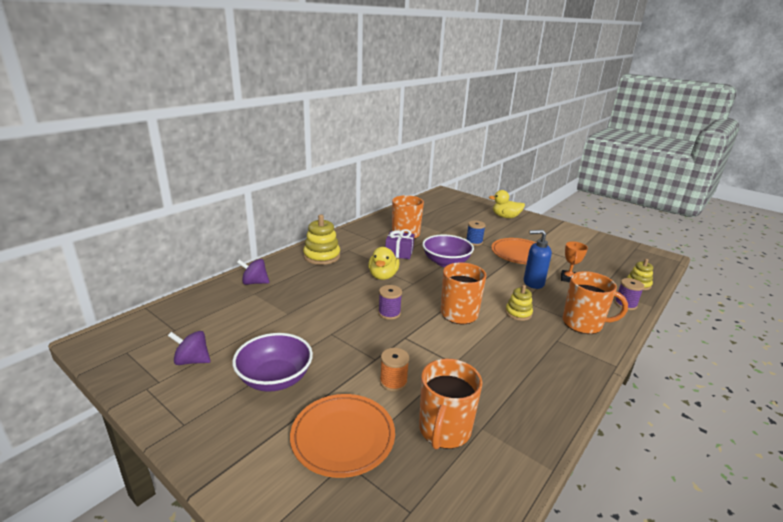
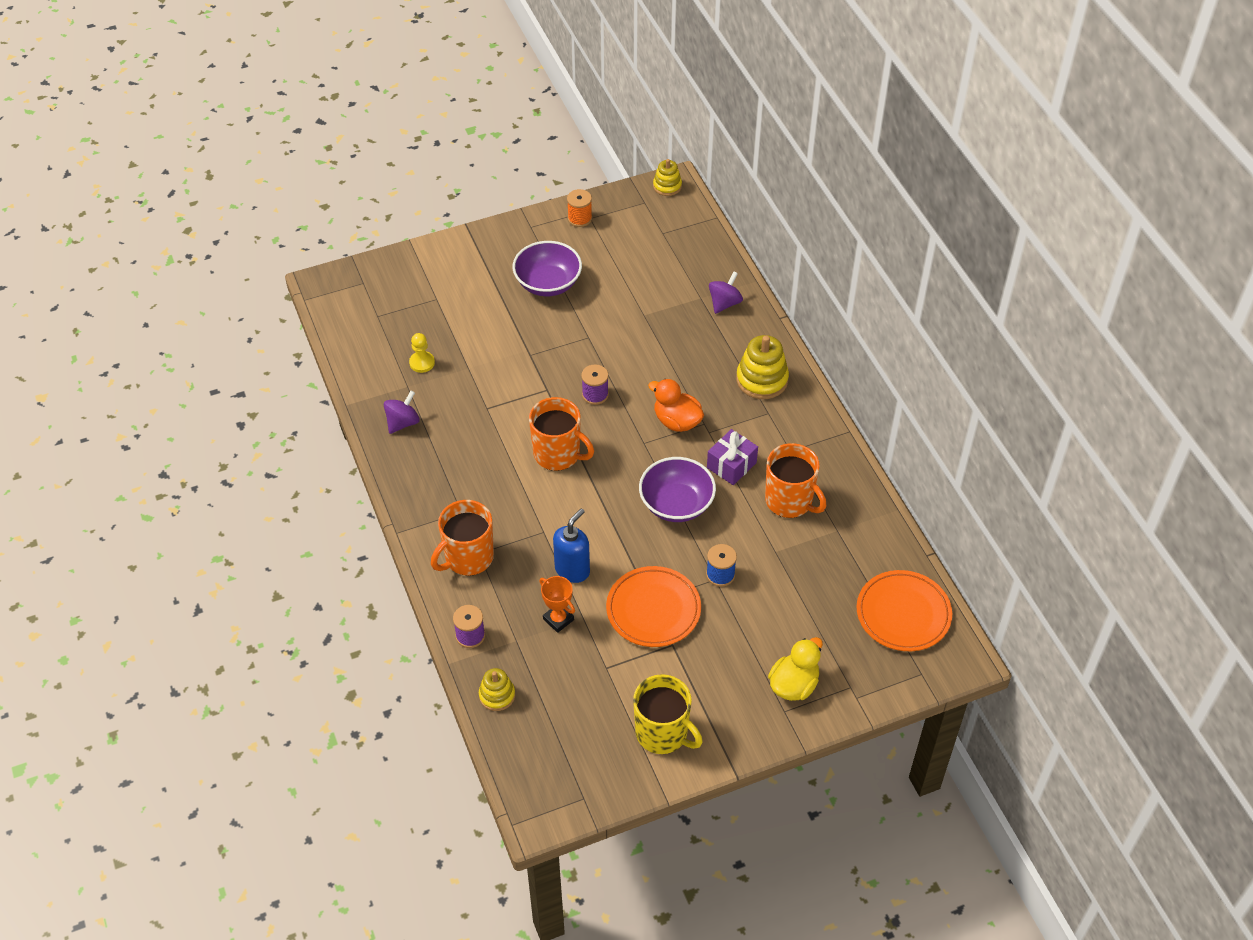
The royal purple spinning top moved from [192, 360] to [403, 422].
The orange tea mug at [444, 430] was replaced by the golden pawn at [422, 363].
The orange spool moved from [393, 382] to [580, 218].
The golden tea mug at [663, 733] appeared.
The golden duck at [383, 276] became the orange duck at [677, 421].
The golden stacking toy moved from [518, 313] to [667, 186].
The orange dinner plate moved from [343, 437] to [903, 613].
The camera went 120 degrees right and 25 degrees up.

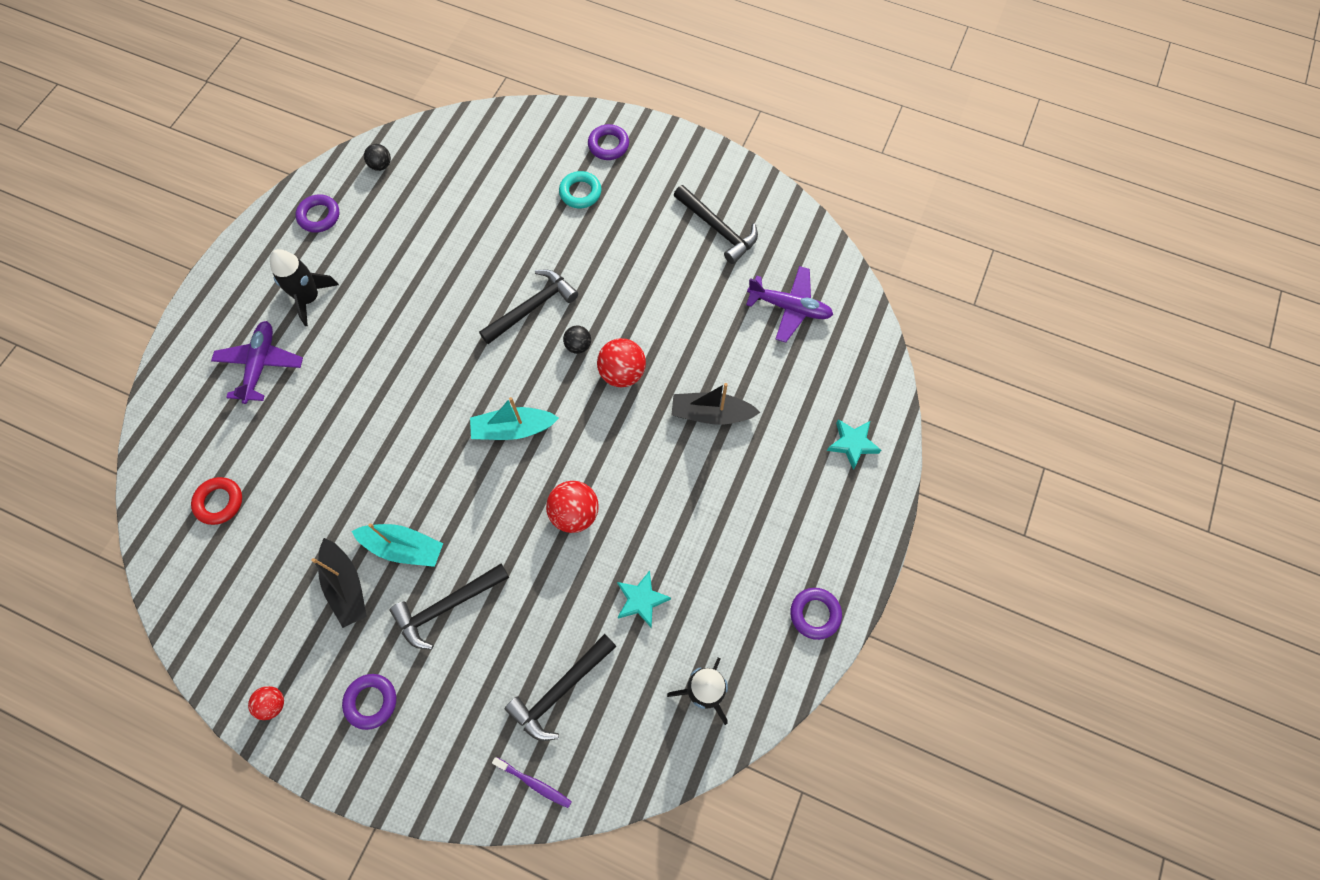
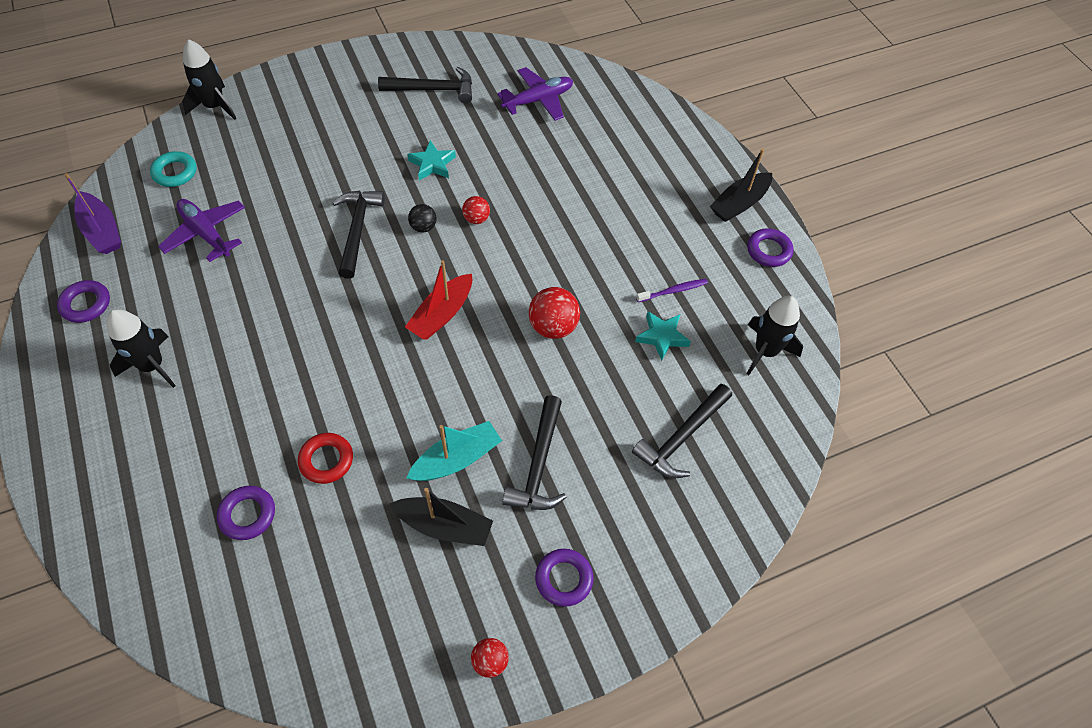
The jet-black ball at [381, 165] was replaced by the royal purple boat at [102, 231].
The aqua torus moved from [580, 192] to [175, 172].
The royal purple plane moved from [260, 365] to [206, 234].
The jet-black spaceship at [215, 106] appeared.
The royal purple torus moved from [608, 145] to [247, 515].
The crimson torus moved from [219, 502] to [326, 460].
The aqua boat at [513, 429] became the crimson boat at [442, 314].
The aqua star shape moved from [852, 444] to [432, 164].
The crimson ball at [622, 373] changed to 0.59 times the size.
The jet-black carpenter's hammer at [560, 690] turned 45 degrees clockwise.
The royal purple dental brush moved from [534, 783] to [673, 291].
The jet-black boat moved from [711, 414] to [739, 204].
The camera went 50 degrees left and 10 degrees down.

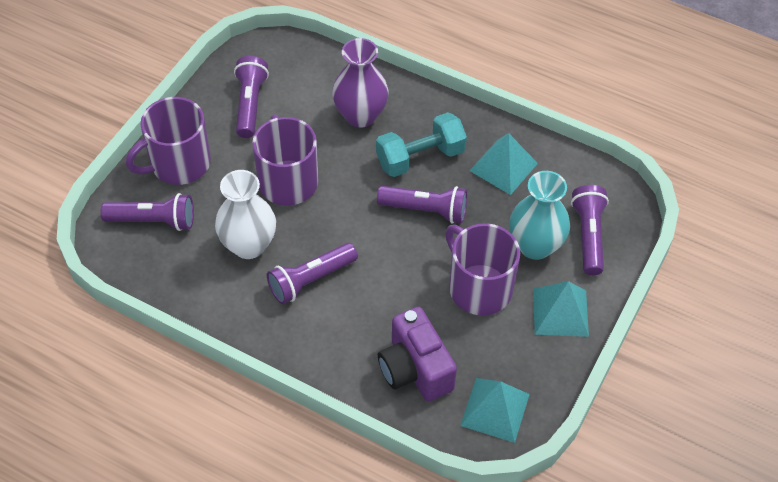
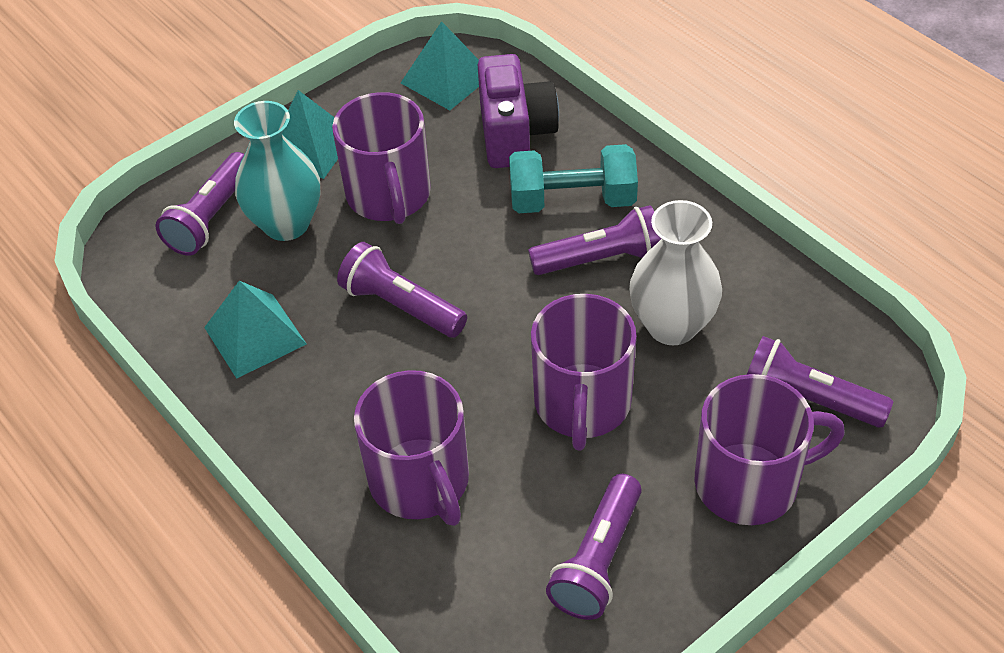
The royal purple flower vase at [360, 115] was replaced by the royal purple tea mug at [420, 481].
The aqua free weight moved from [420, 157] to [572, 200].
The camera went 155 degrees left and 5 degrees down.

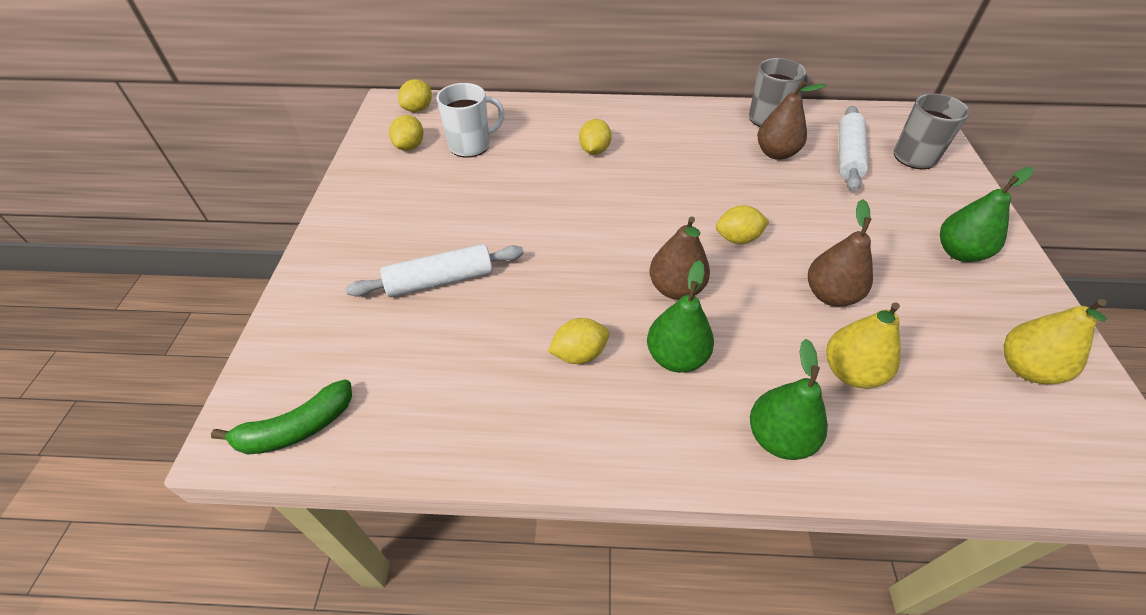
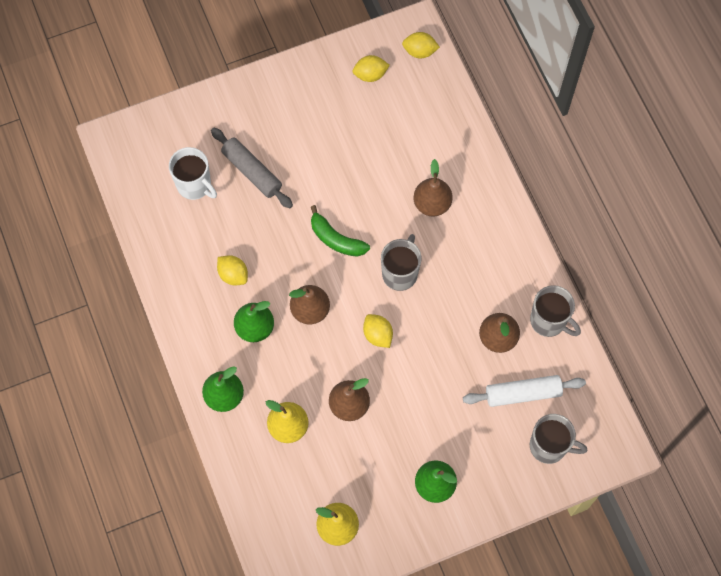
The snow-white tea mug moved from [471, 145] to [195, 185].
The snow-white rolling pin at [440, 280] became the gray rolling pin at [252, 171].
The green banana fruit moved from [296, 428] to [336, 239].
The gray tea mug at [400, 273] appeared.
The golden citrus fruit at [594, 150] was replaced by the dark brown pear at [432, 204].
The camera went 65 degrees right and 20 degrees up.

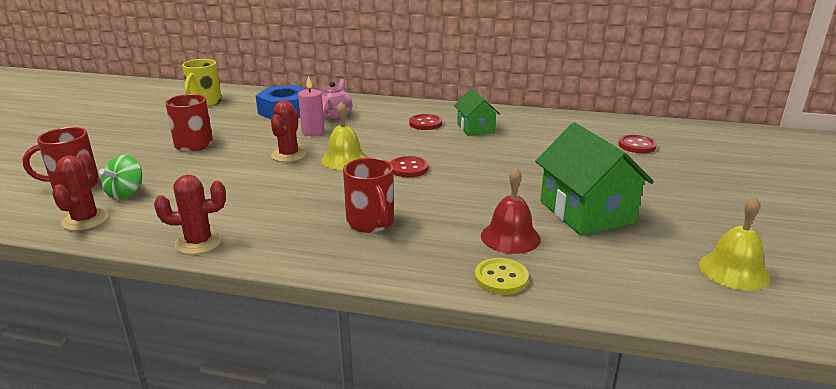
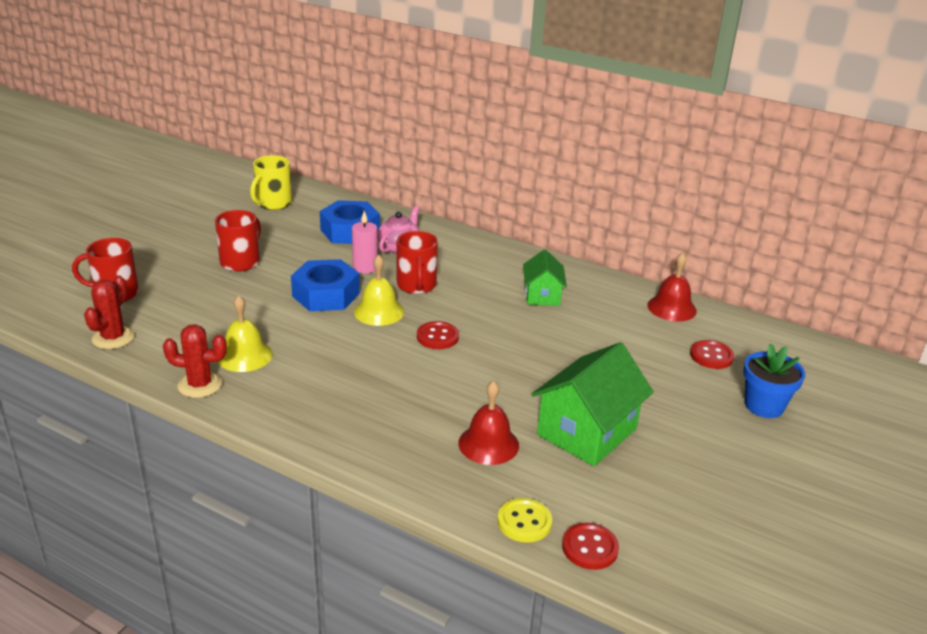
The golden bell moved from [733, 270] to [244, 355].
The crimson cactus at [288, 155] was replaced by the royal blue hexagon nut at [326, 295].
The crimson tea mug moved from [371, 223] to [416, 285].
The golden shirt button moved from [501, 278] to [524, 522].
The green toy house at [586, 212] turned 45 degrees clockwise.
The crimson shirt button moved from [425, 123] to [590, 548].
The crimson bell at [672, 308] appeared.
The royal blue potted plant at [764, 406] appeared.
The green spinning top at [126, 193] disappeared.
The camera went 15 degrees right and 5 degrees up.

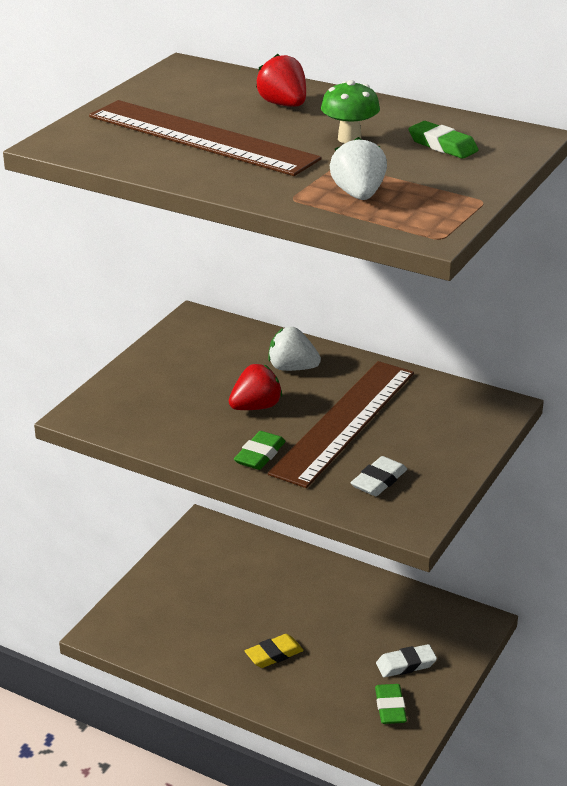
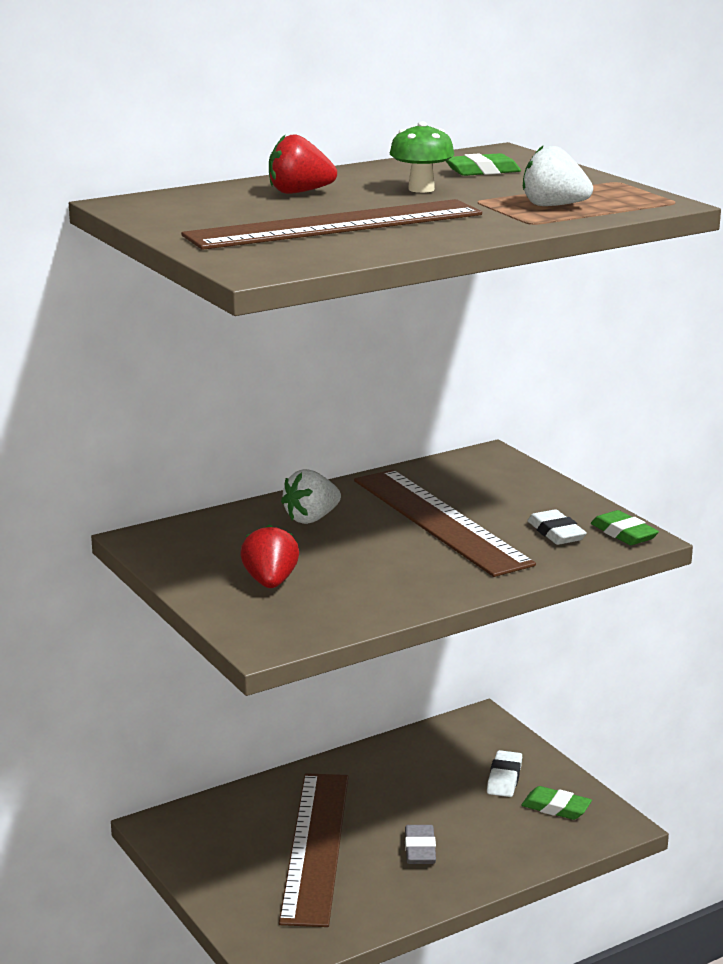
The crimson toy strawberry moved from [256, 407] to [270, 582].
The dark brown measuring stick at [315, 846] appeared.
The golden pencil eraser at [274, 654] became the gray pencil eraser at [420, 849].
The green pencil eraser moved from [260, 455] to [624, 533].
The camera went 60 degrees left and 10 degrees down.

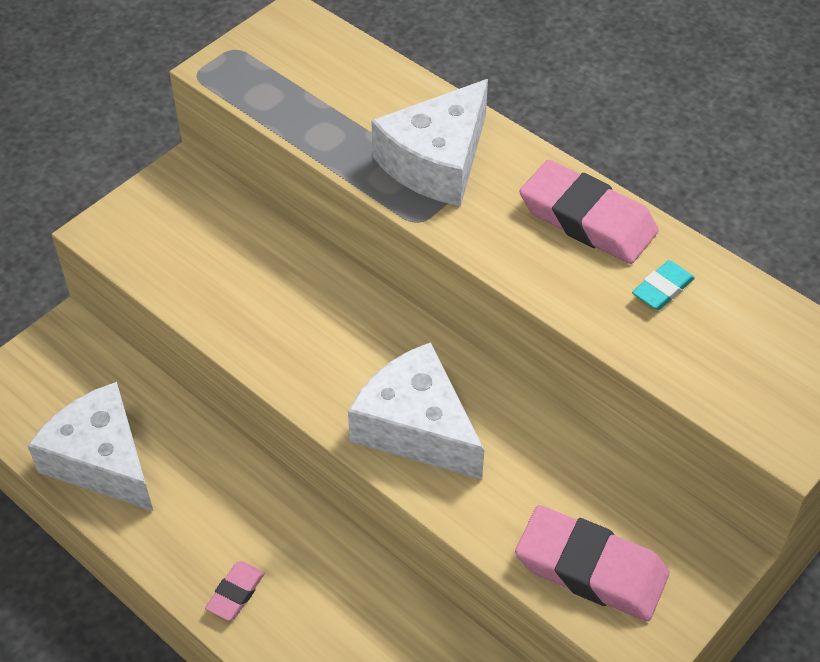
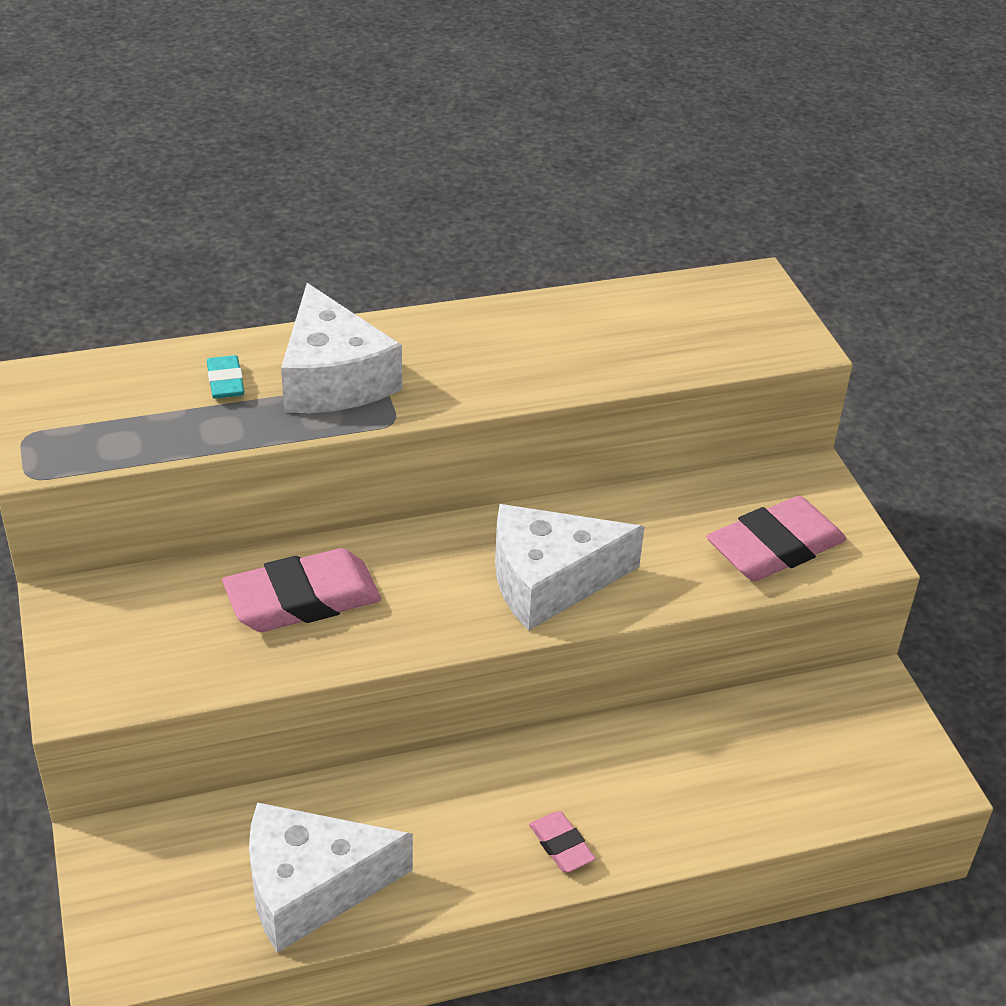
The aqua pencil eraser moved from [662, 289] to [225, 382].
The rose-pink pencil eraser moved from [587, 219] to [302, 599].
The camera went 60 degrees left and 10 degrees down.

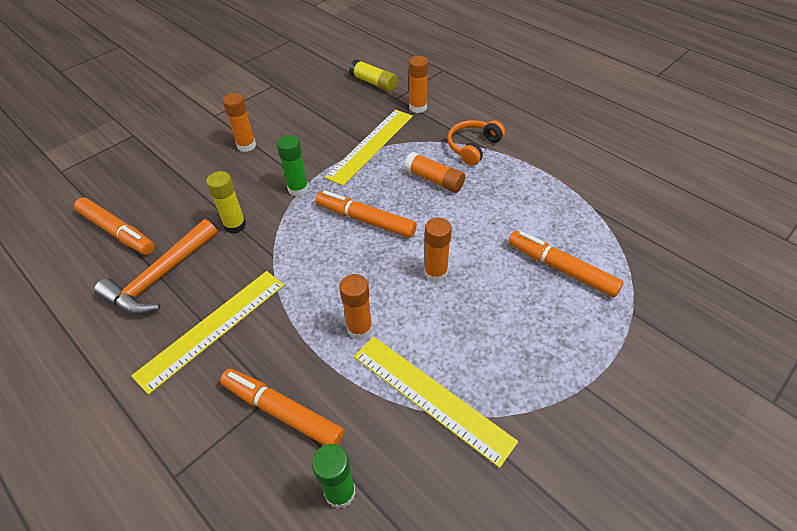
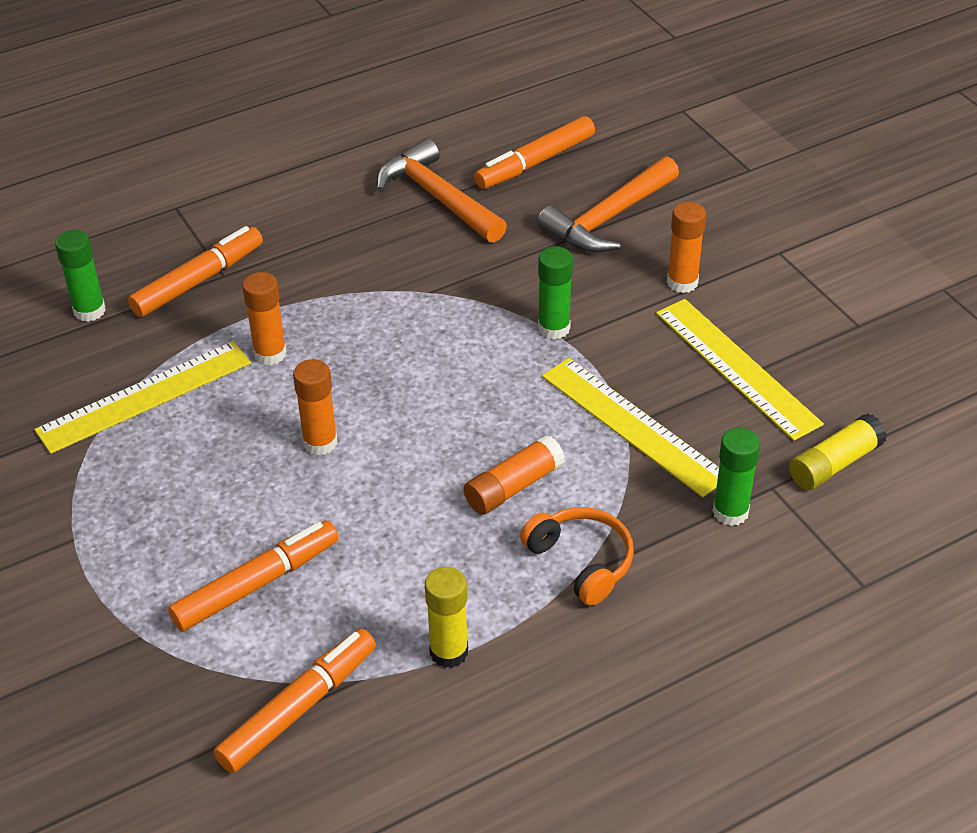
The orange marker pen moved from [365, 220] to [298, 708].
The golden glue stick moved from [235, 225] to [449, 652].
The orange carpenter's hammer at [608, 218] appeared.
The golden measuring stick moved from [212, 328] to [736, 368].
The orange glue stick at [418, 107] became the green glue stick at [730, 512].
The camera went 105 degrees right and 5 degrees down.

